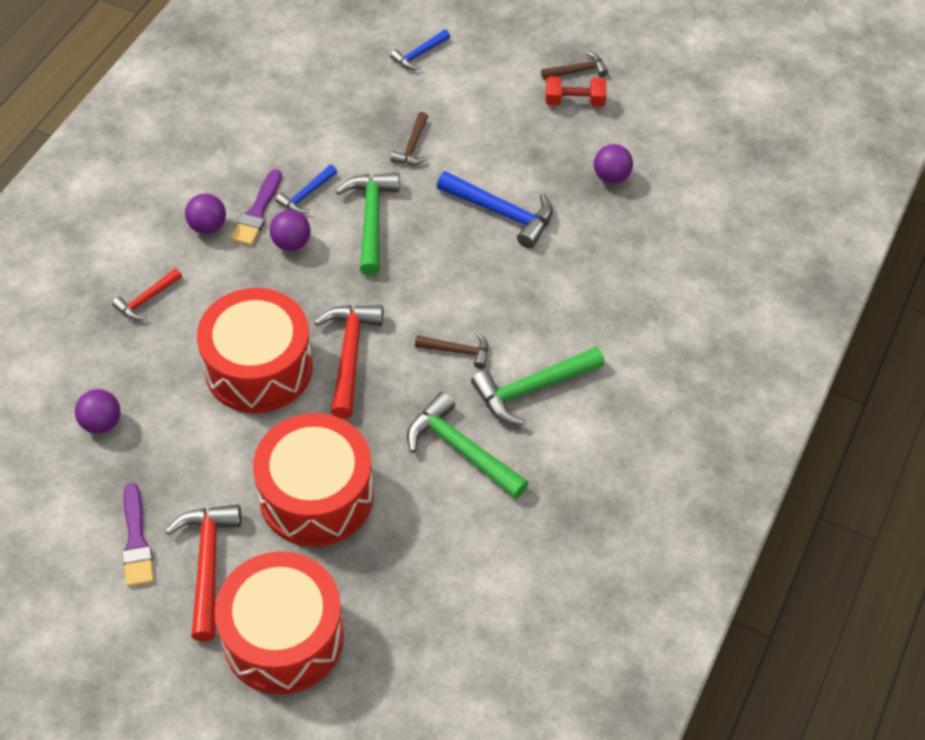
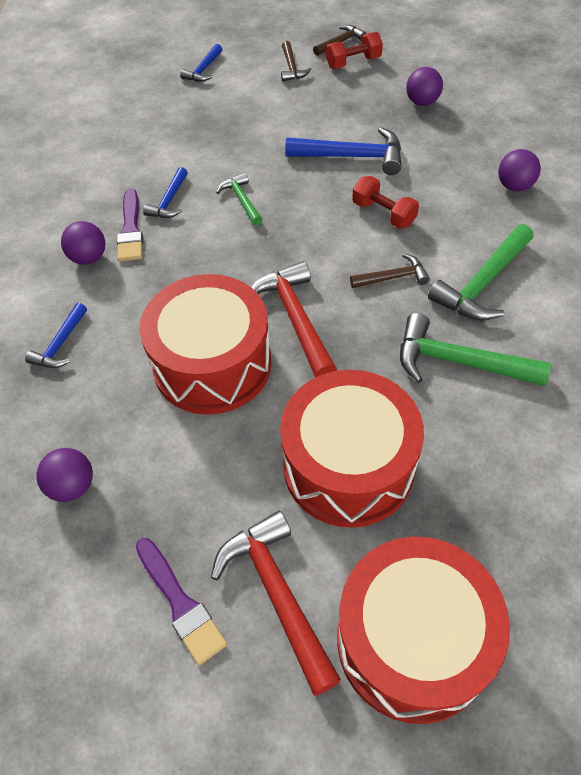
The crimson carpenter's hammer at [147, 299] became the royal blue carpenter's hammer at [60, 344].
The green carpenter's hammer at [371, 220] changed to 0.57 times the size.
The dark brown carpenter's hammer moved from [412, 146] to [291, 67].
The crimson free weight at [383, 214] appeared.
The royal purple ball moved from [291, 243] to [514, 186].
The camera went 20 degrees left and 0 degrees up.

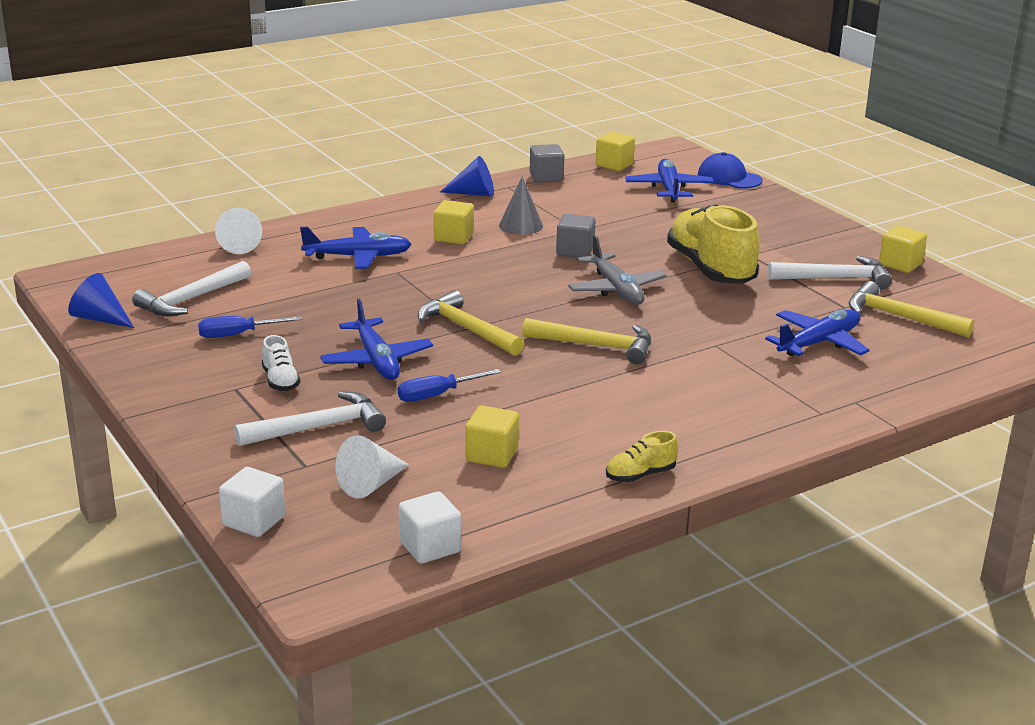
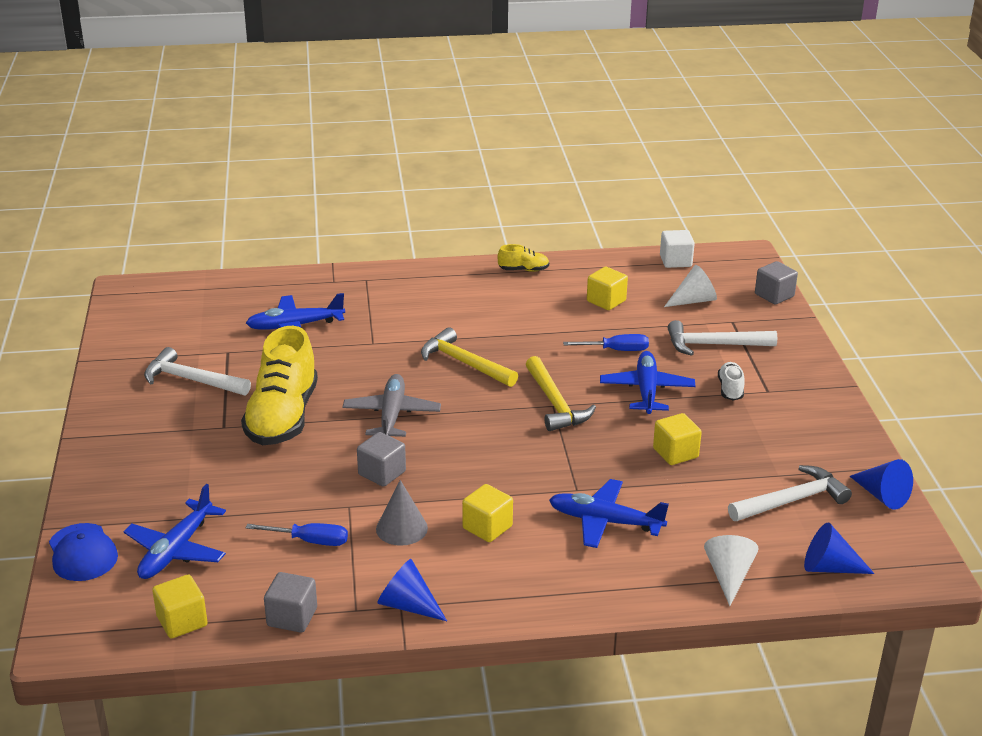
The royal blue flat screwdriver moved from [237, 335] to [310, 541].
The golden block moved from [900, 264] to [675, 453].
The snow-white block at [254, 521] became the gray block at [774, 295].
The royal blue solid cone at [829, 567] appeared.
The golden carpenter's hammer at [900, 317] disappeared.
The camera went 155 degrees left and 5 degrees up.

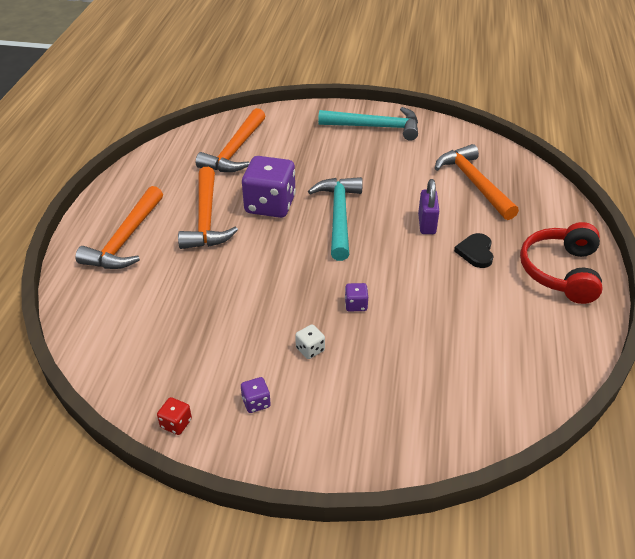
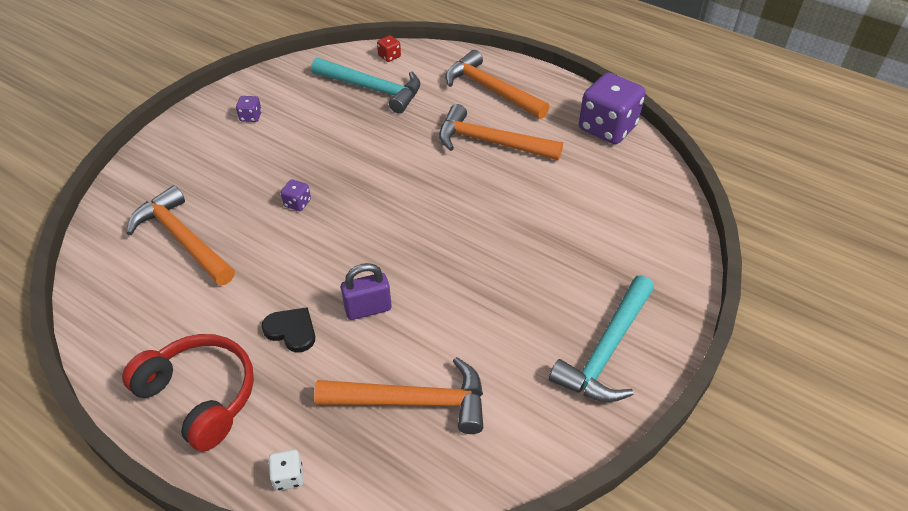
The orange carpenter's hammer moved from [235, 151] to [182, 239].
The snow-white die moved from [310, 349] to [288, 476].
The aqua carpenter's hammer moved from [339, 216] to [373, 89].
The royal purple lock at [426, 224] turned 45 degrees counterclockwise.
The crimson die moved from [176, 423] to [389, 56].
The royal purple die moved from [270, 205] to [607, 128].
The camera went 115 degrees right and 5 degrees up.

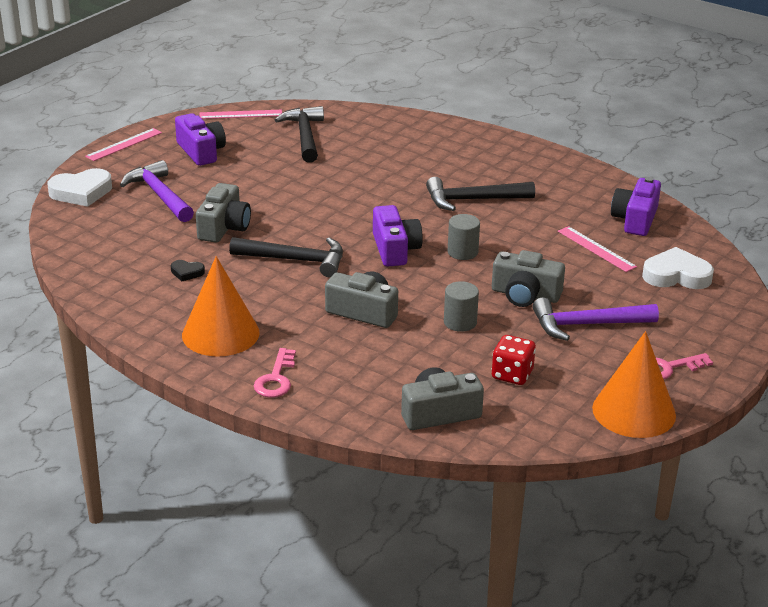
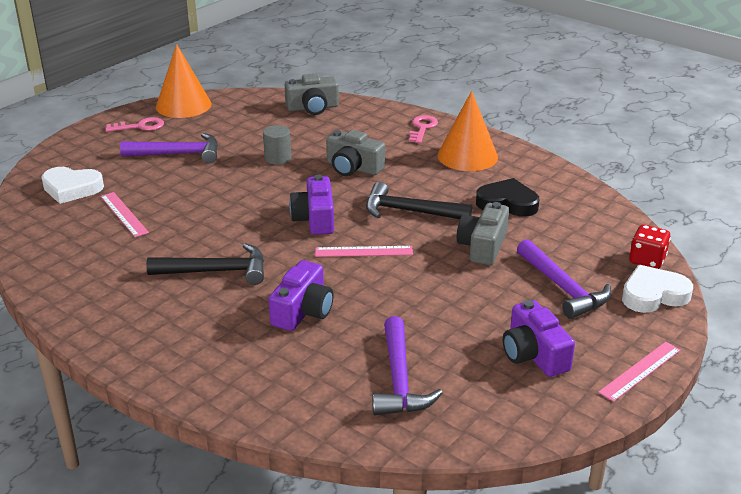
The royal purple camera moved from [635, 219] to [303, 311].
The rose-pink measuring stick moved from [240, 114] to [364, 251].
The jet-black carpenter's hammer at [304, 136] became the royal purple carpenter's hammer at [399, 380].
The jet-black heart shape at [187, 272] changed to 2.01 times the size.
The crimson die moved from [512, 375] to [647, 260].
The gray cylinder at [462, 252] disappeared.
The gray camera at [525, 295] disappeared.
The camera went 175 degrees left and 0 degrees up.

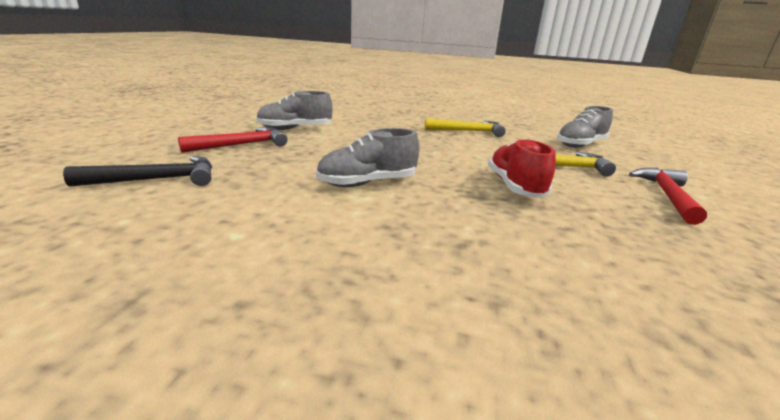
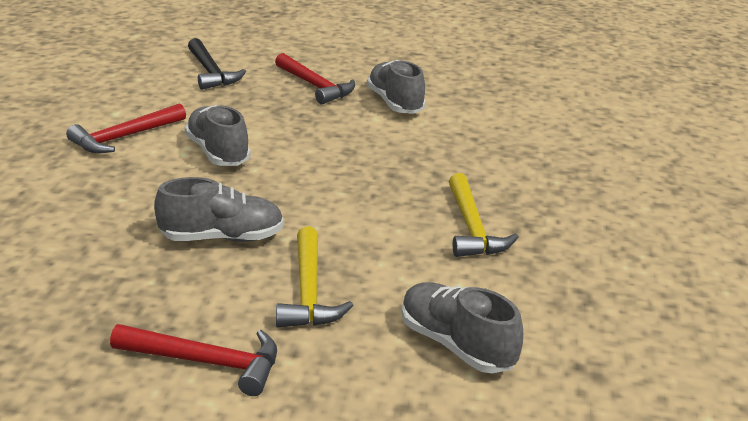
The crimson carpenter's hammer at [125, 137] appeared.
The crimson sneaker at [515, 186] became the gray sneaker at [222, 238].
The camera went 85 degrees right and 5 degrees up.

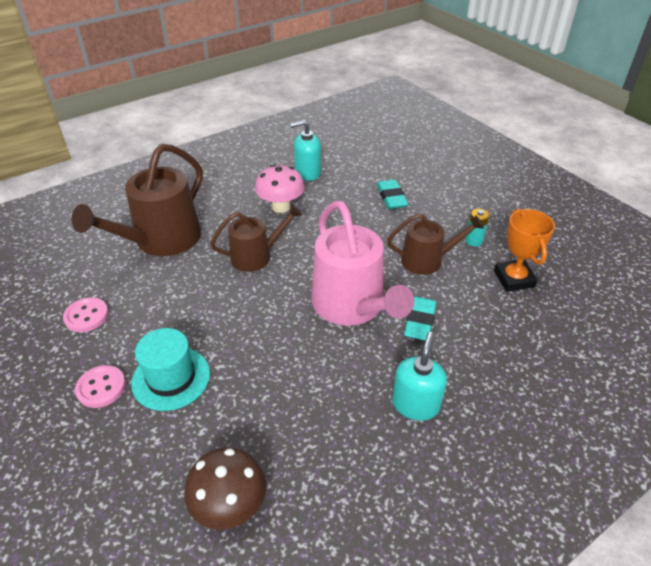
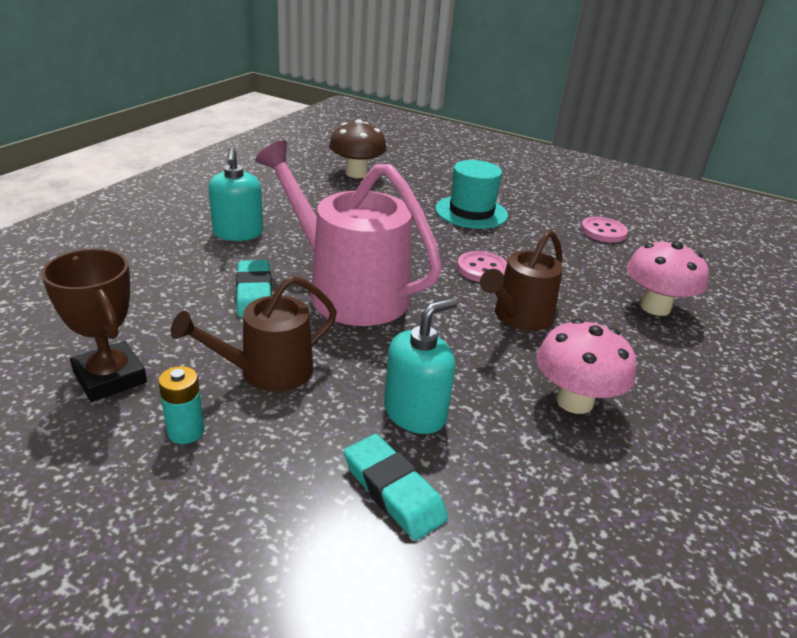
The orange trophy at [514, 279] became the dark brown trophy at [110, 377].
The aqua soap dispenser moved from [307, 173] to [415, 412].
The rose-pink shirt button moved from [101, 387] to [482, 269].
The dark brown watering pot at [161, 240] was replaced by the rose-pink fungus at [655, 307].
The camera went 150 degrees right and 10 degrees down.

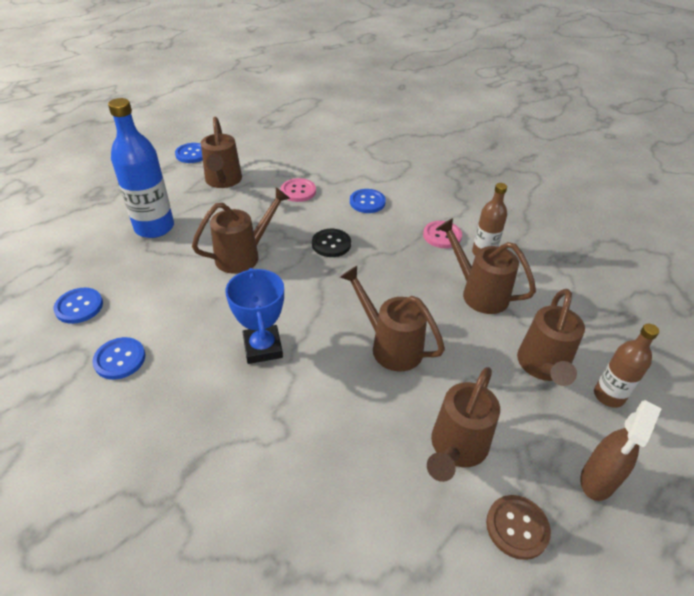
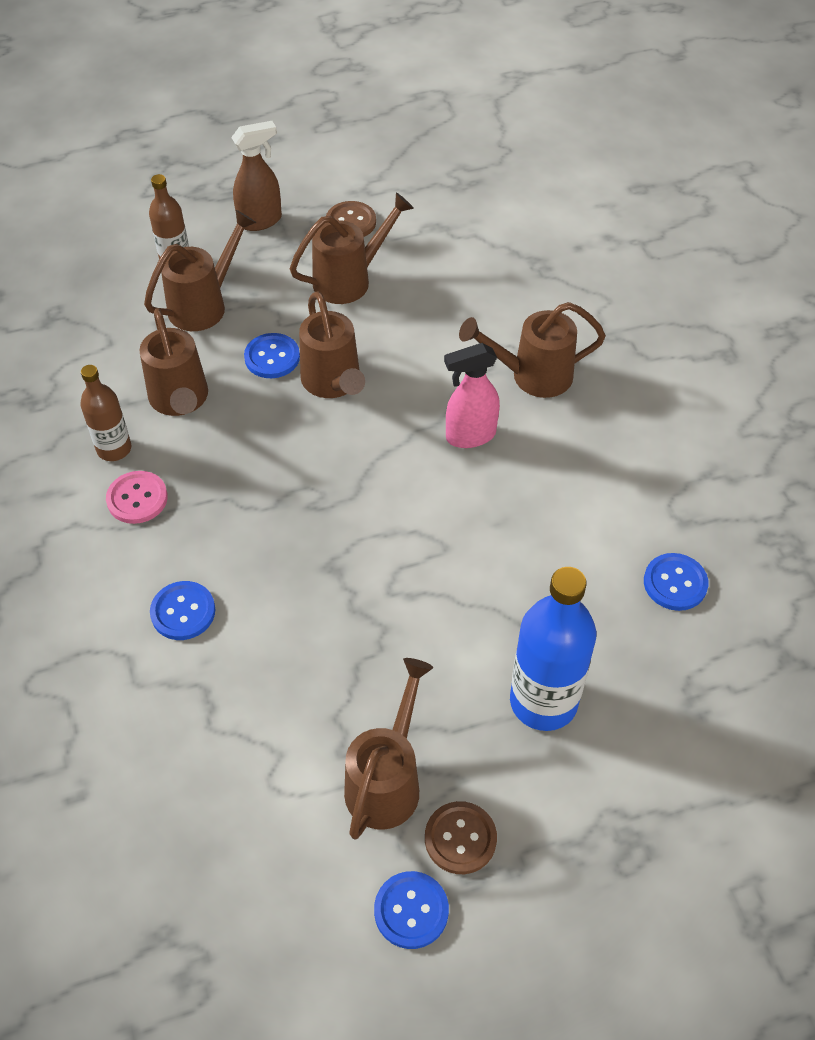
The royal blue shirt button moved from [120, 359] to [272, 357].
The dark brown shirt button at [460, 838] appeared.
The royal blue trophy at [263, 347] was replaced by the rose-pink spray cleaner at [470, 436].
The dark brown watering pot moved from [243, 255] to [533, 376].
The rose-pink shirt button at [298, 191] disappeared.
The jet-black shirt button at [331, 244] disappeared.
The camera went 150 degrees left and 10 degrees up.

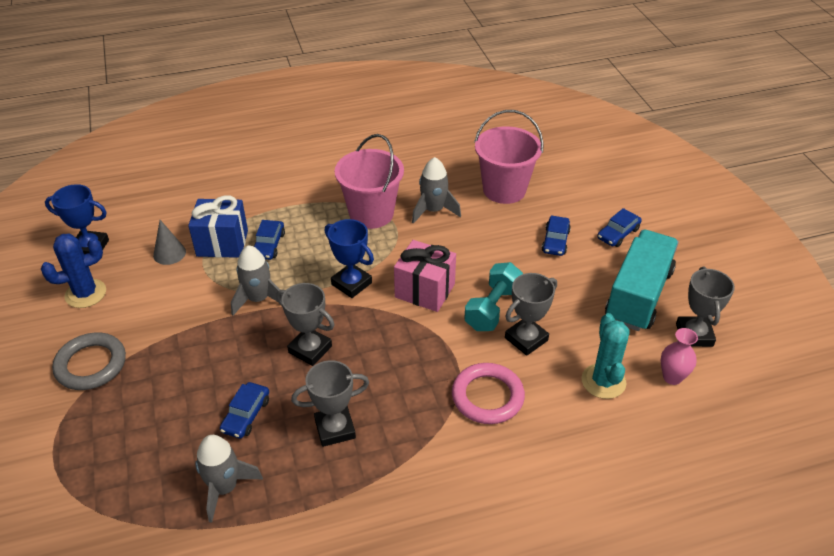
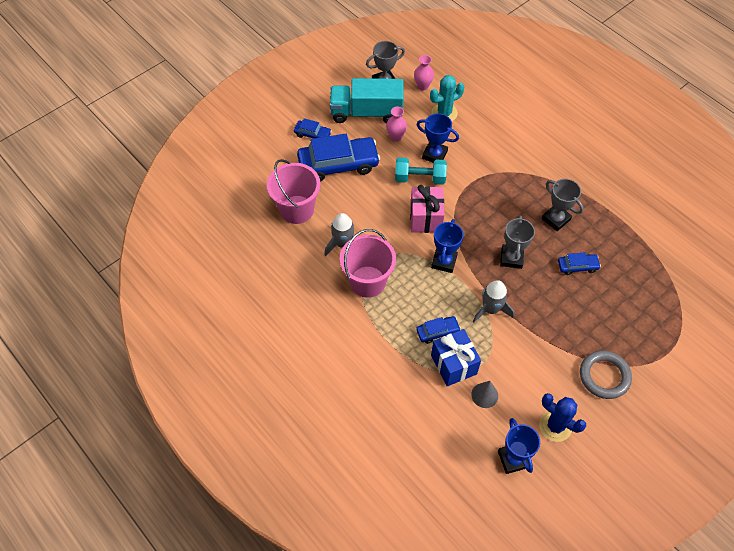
The royal blue automobile at [555, 241] changed to 2.12 times the size.
The rose-pink flower vase at [396, 137] appeared.
The gray trophy at [526, 339] became the royal blue trophy at [434, 155].
The gray spaceship at [224, 488] disappeared.
The rose-pink torus at [487, 397] disappeared.
The camera went 115 degrees left and 15 degrees up.

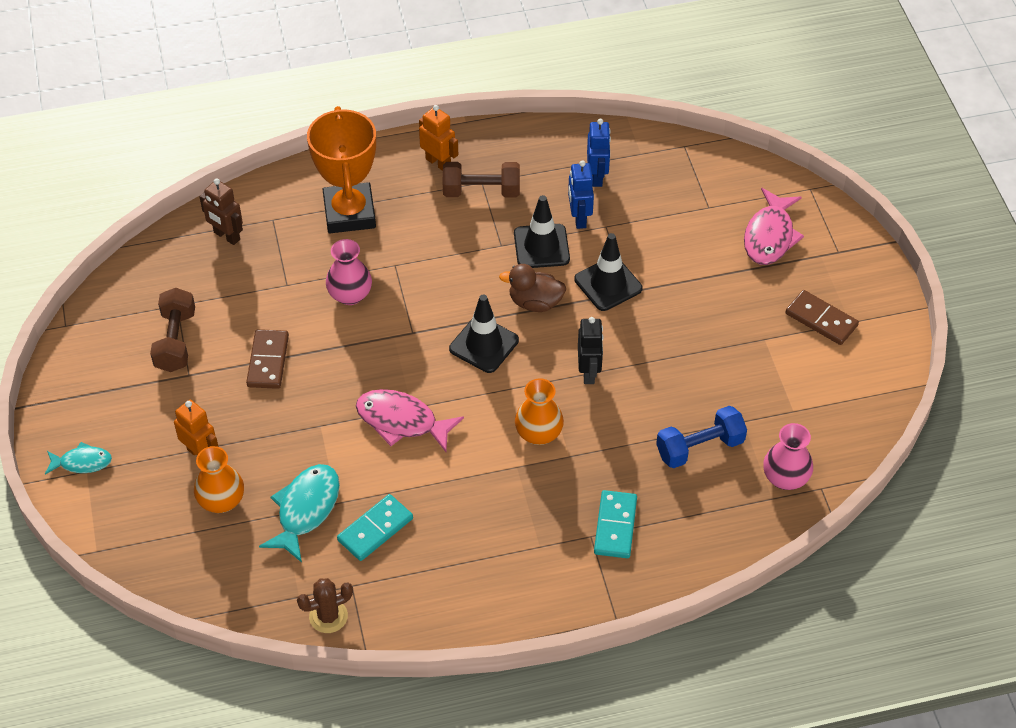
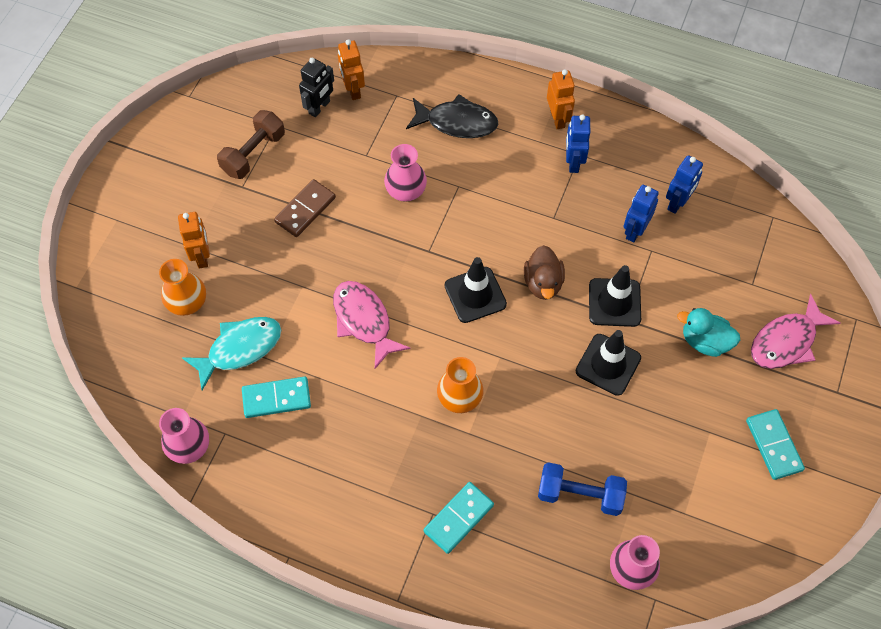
The dark brown cactus at [328, 616] was replaced by the rose-pink flower vase at [189, 447].
The jet-black robot figure moved from [589, 372] to [319, 107].
The dark brown robot figure at [226, 236] became the orange robot figure at [353, 90].
The orange trophy at [349, 213] was replaced by the jet-black fish at [457, 122].
The dark brown duck at [535, 302] turned 135 degrees counterclockwise.
The dark brown free weight at [481, 191] was replaced by the royal blue robot figure at [573, 162].
The jet-black safety cone moved from [541, 246] to [608, 364].
The aqua duck at [705, 341] appeared.
The dark brown domino at [821, 320] became the aqua domino at [773, 445].
The aqua fish at [82, 462] disappeared.
The camera went 35 degrees right and 10 degrees up.

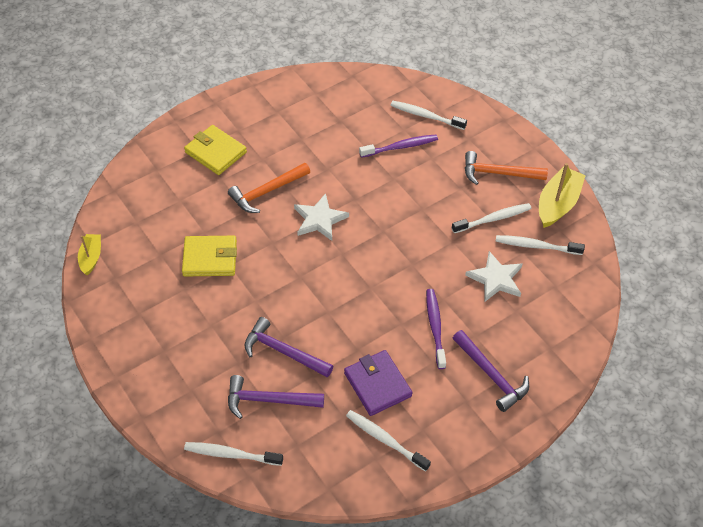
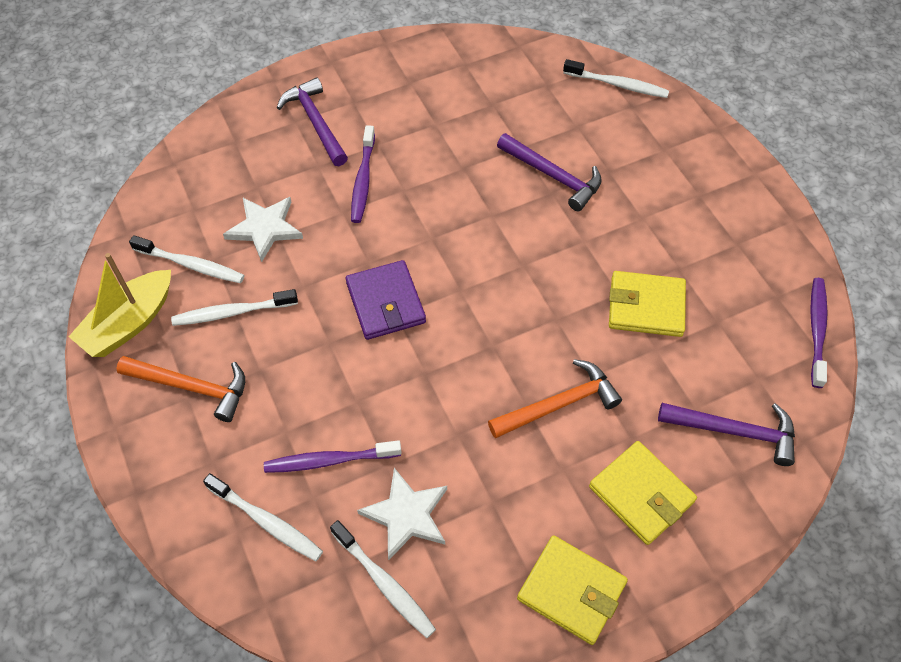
The snow-white dental brush moved from [385, 440] to [384, 583].
The royal purple card wallet moved from [377, 384] to [385, 303].
The snow-white star shape moved from [319, 219] to [406, 515].
The golden card wallet at [571, 591] appeared.
The royal purple carpenter's hammer moved from [268, 400] to [734, 431].
The golden boat at [91, 257] was replaced by the royal purple dental brush at [816, 330].
The camera went 170 degrees left and 5 degrees up.

